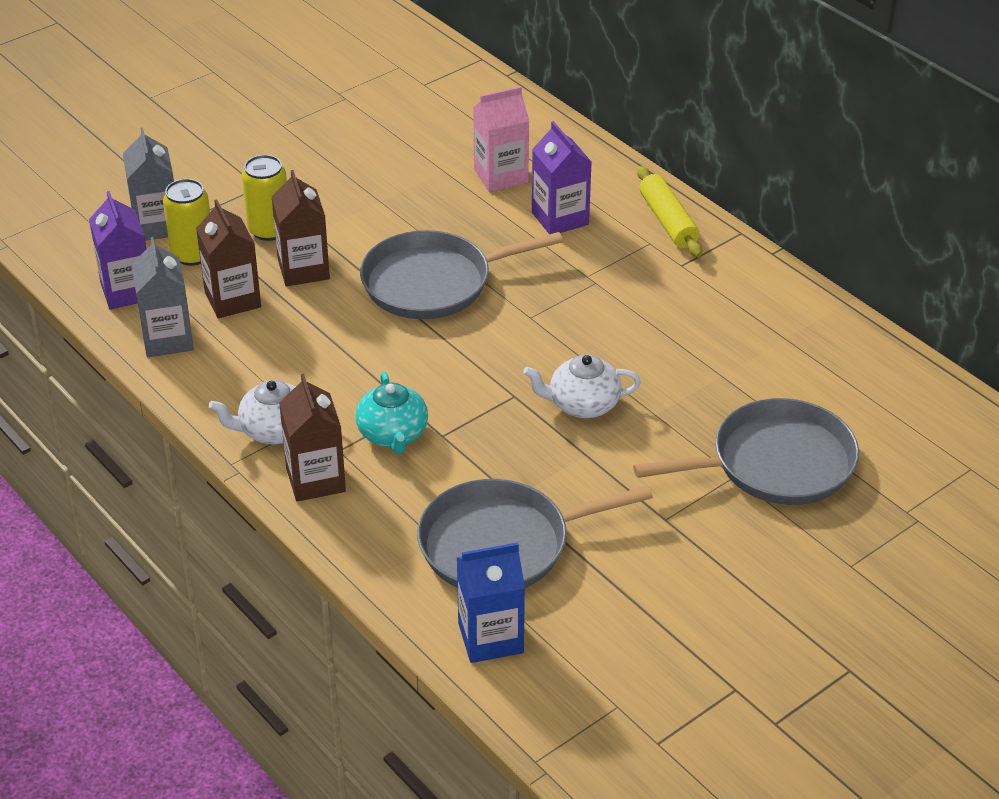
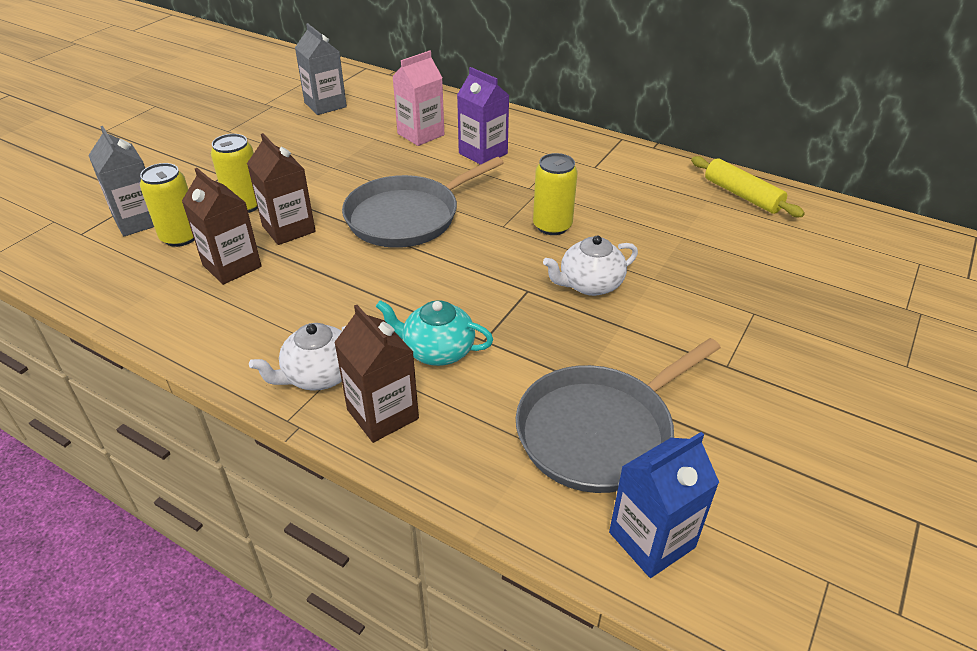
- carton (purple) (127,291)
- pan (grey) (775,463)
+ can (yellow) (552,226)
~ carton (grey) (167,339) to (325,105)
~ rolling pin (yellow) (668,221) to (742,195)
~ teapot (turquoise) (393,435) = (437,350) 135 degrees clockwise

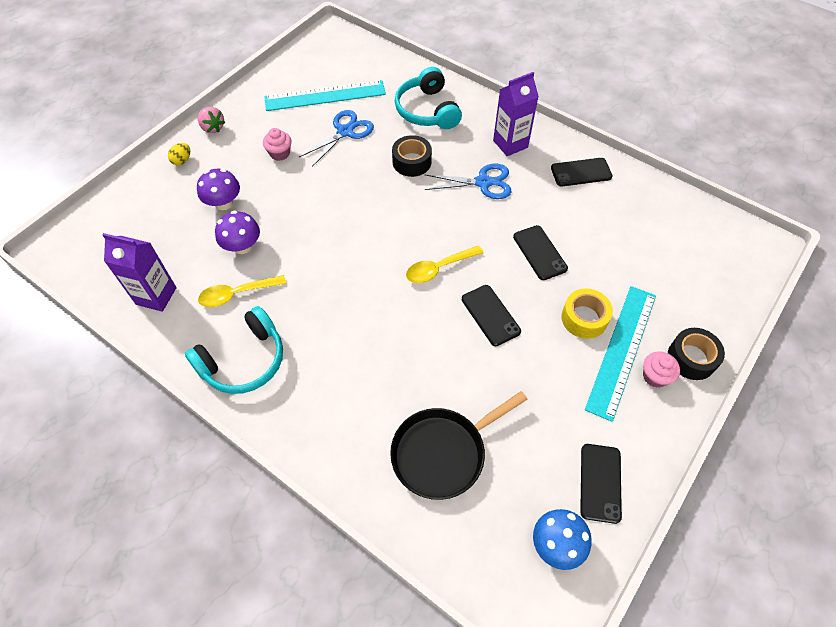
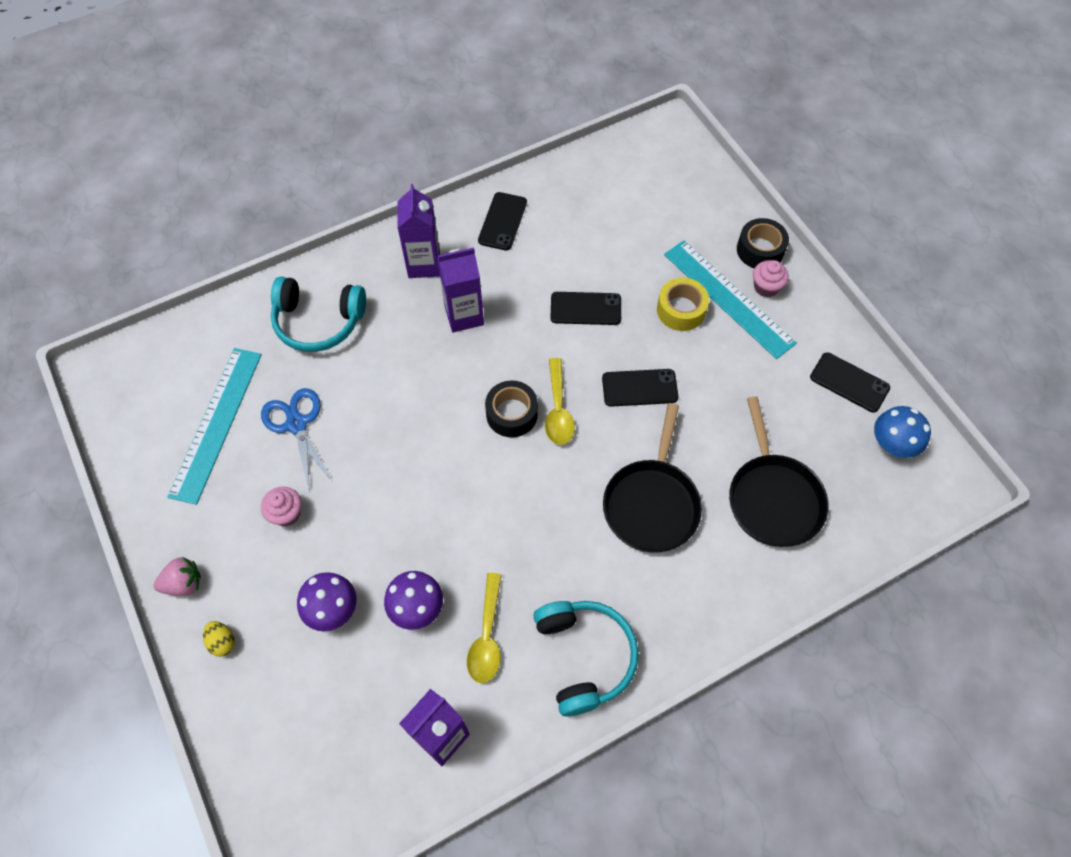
+ pan (black) (651,503)
~ tape (black) (412,162) to (512,414)
~ scissors (blue) (483,182) to carton (purple) (464,315)

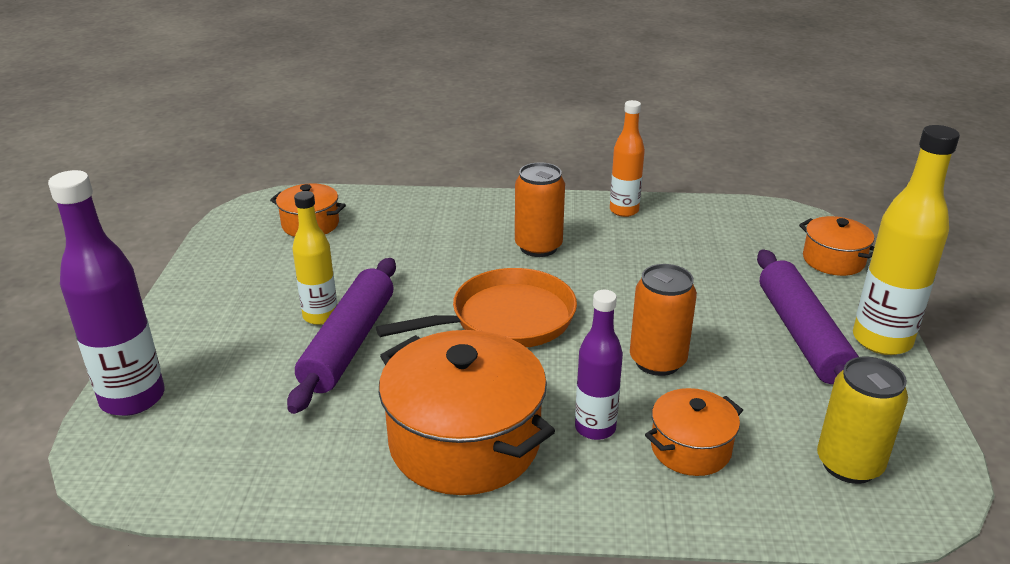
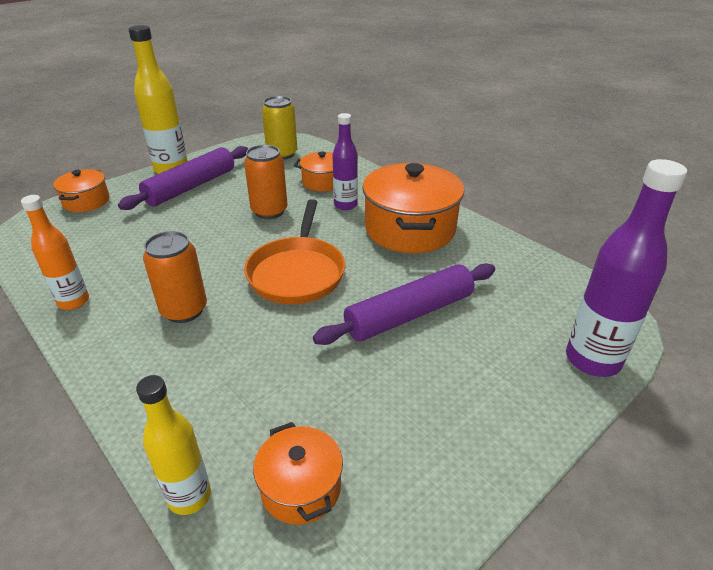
~ bottle (yellow) (320,316) to (189,496)
~ pan (orange) (506,319) = (297,272) 105 degrees counterclockwise

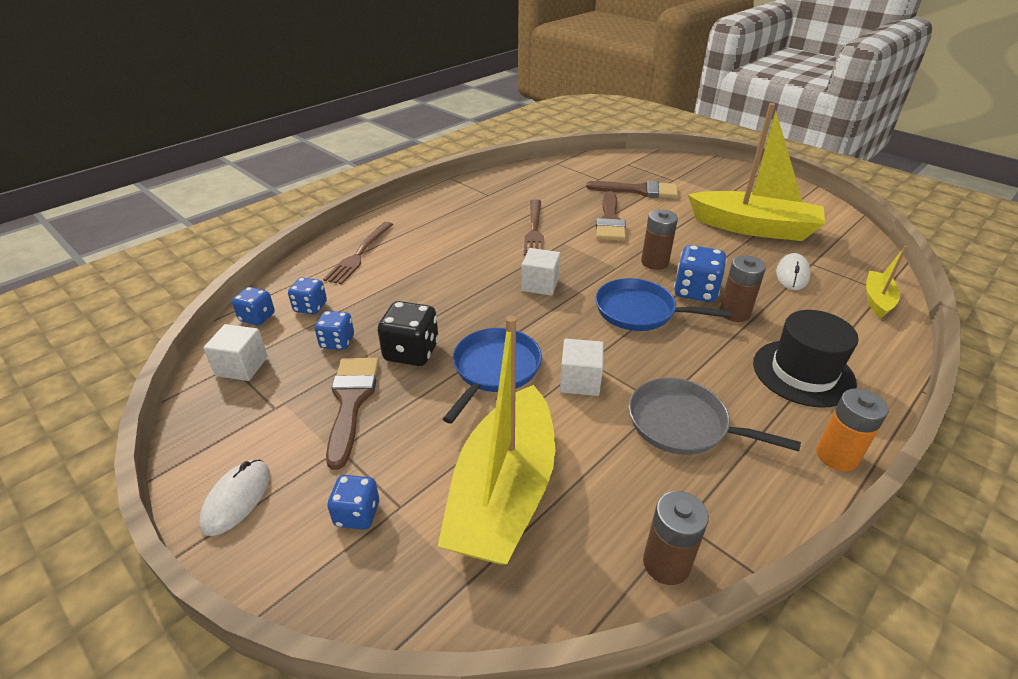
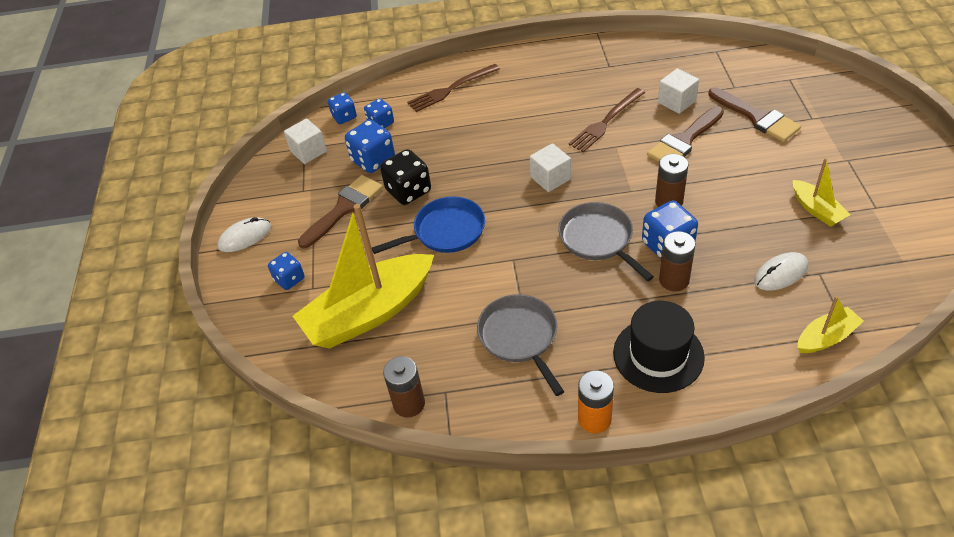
~ cube (white) (580,381) to (676,102)
~ pan (blue) (639,311) to pan (grey) (598,239)
~ dice (blue) (337,342) = (373,160) x1.57
~ boat (yellow) (753,228) = (817,210) x0.47

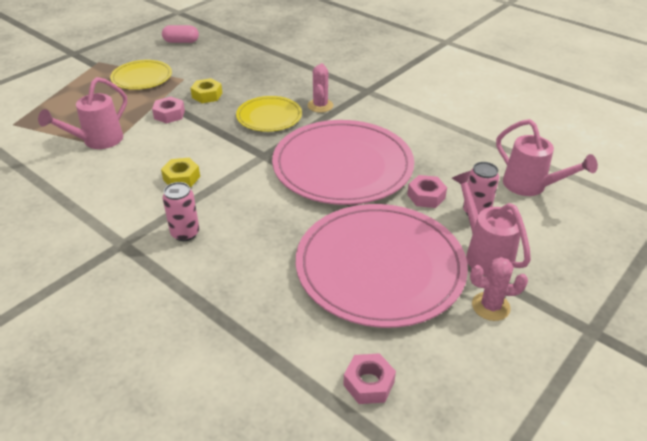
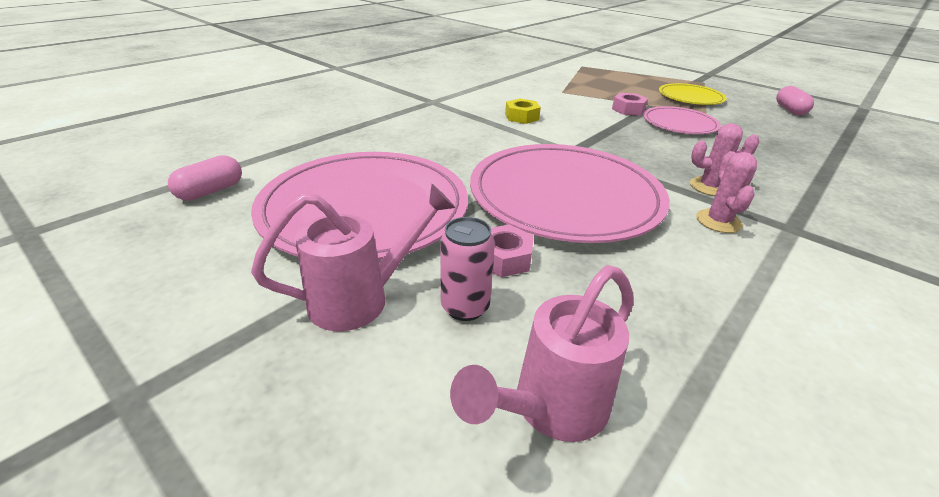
- watering can (pink) (97,141)
- can (pink) (185,233)
- plate (yellow) (269,116)
~ cactus (pink) (490,306) to (718,221)
~ nut (yellow) (207,95) to plate (pink) (679,124)
~ nut (pink) (368,383) to capsule (pink) (211,191)

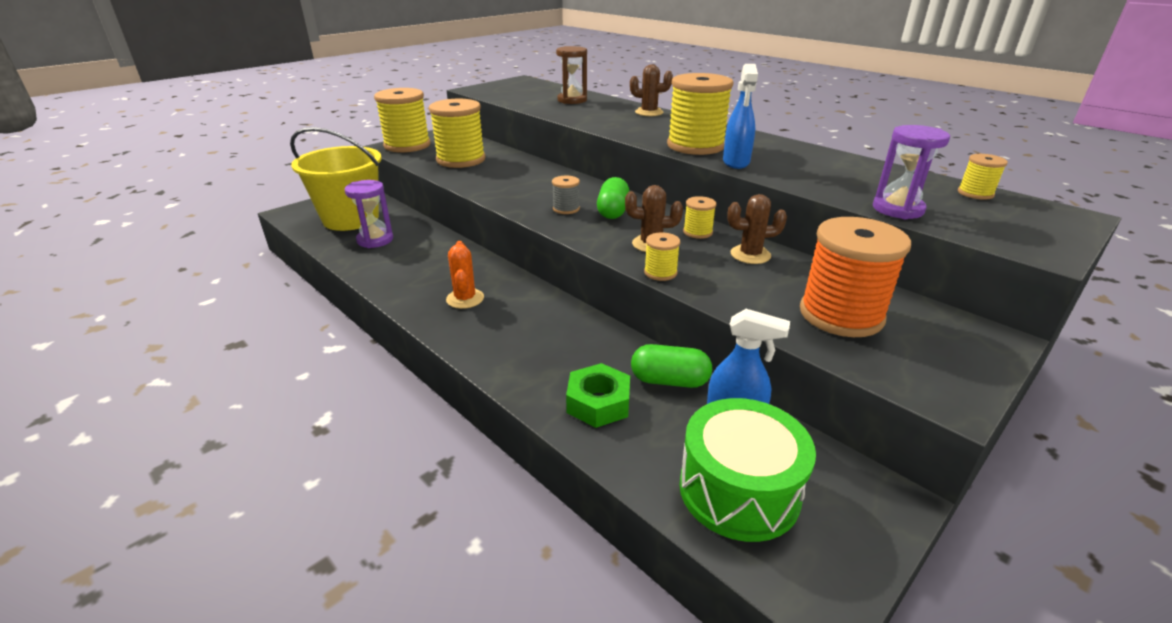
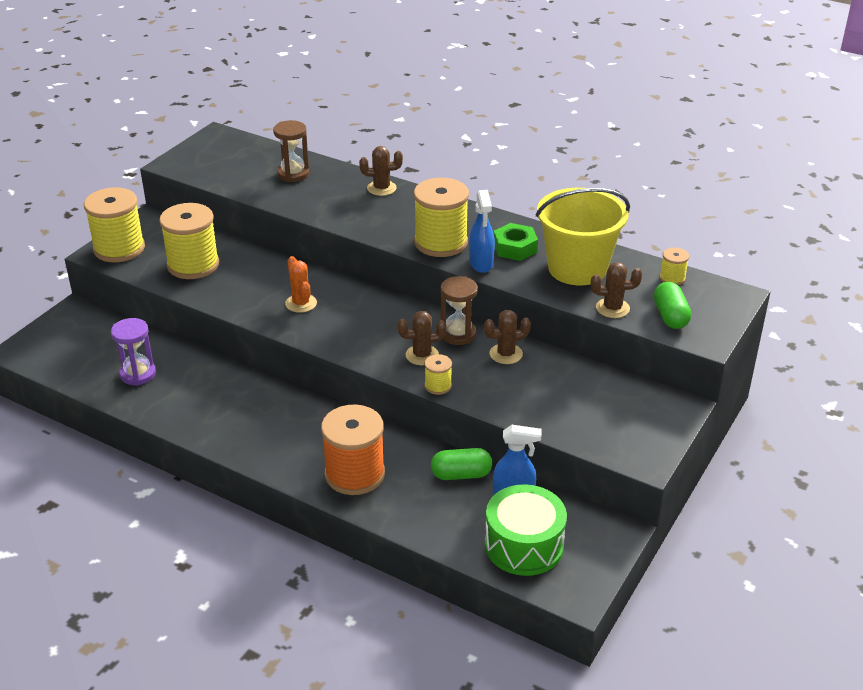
- spool (grey) (566,209)
~ bucket (yellow) (351,219) to (577,268)
~ cactus (orange) (465,299) to (301,303)
~ nut (green) (598,403) to (515,248)
~ capsule (green) (613,211) to (670,316)
~ spool (orange) (841,315) to (355,474)
~ spool (yellow) (697,232) to hourglass (brown) (458,334)
~ hourglass (purple) (897,209) to cactus (brown) (612,308)

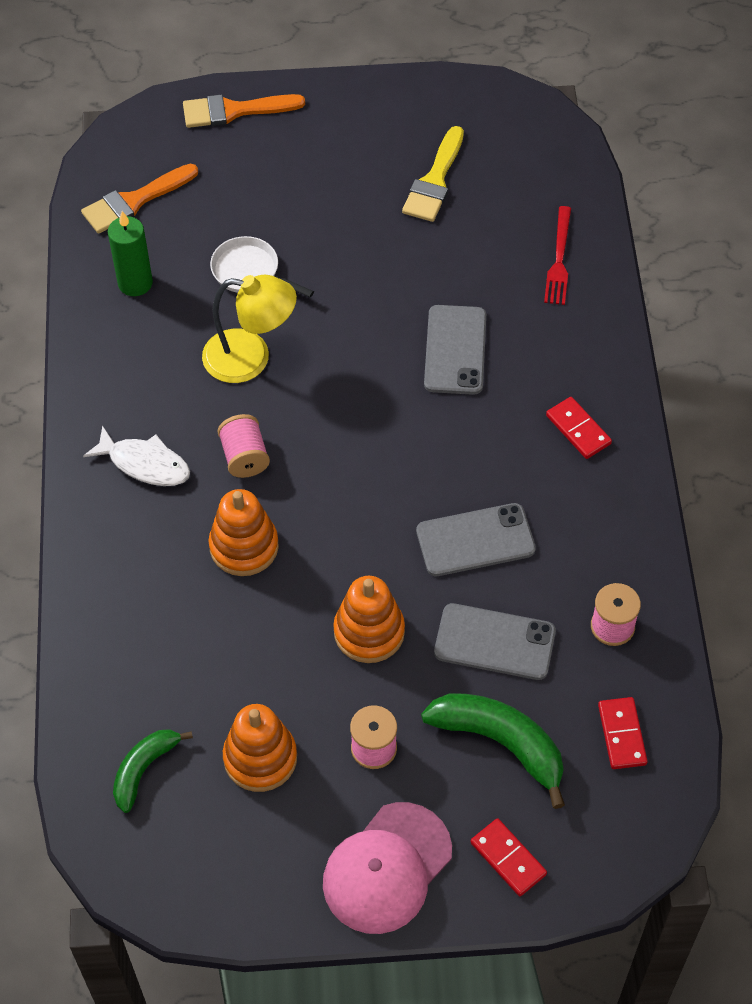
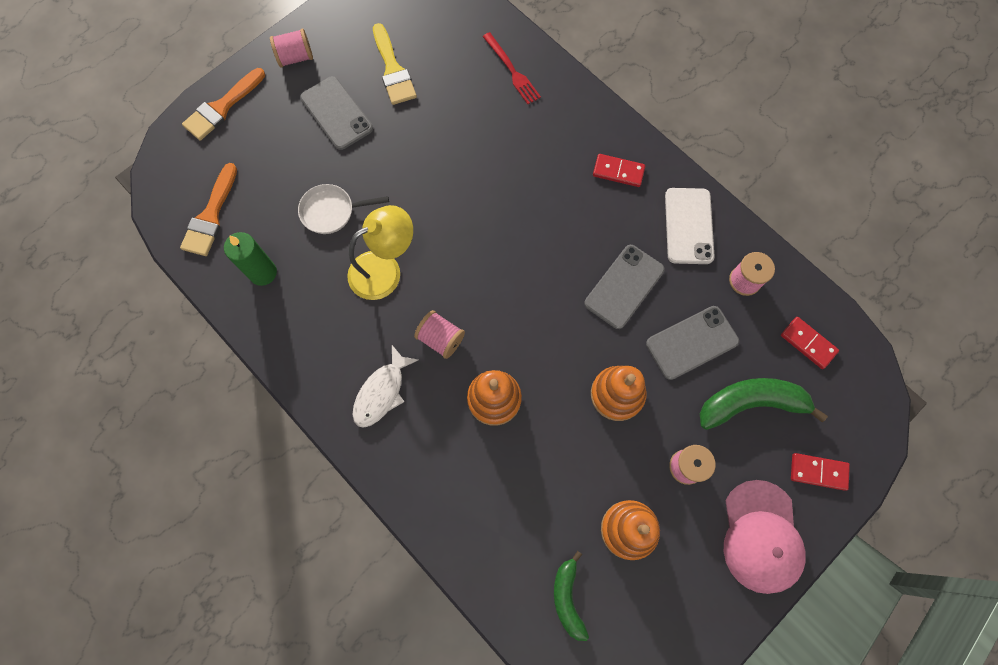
+ spool (pink) (295,57)
+ phone (white) (688,226)
~ phone (grey) (455,350) to (336,113)
~ fish (white) (144,464) = (382,392) 135 degrees clockwise

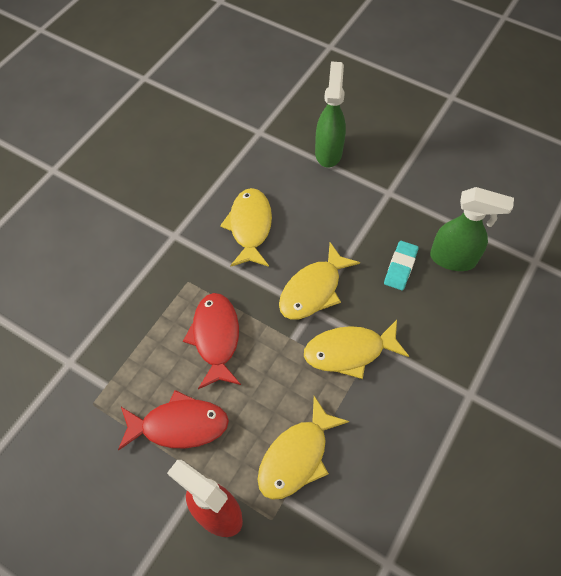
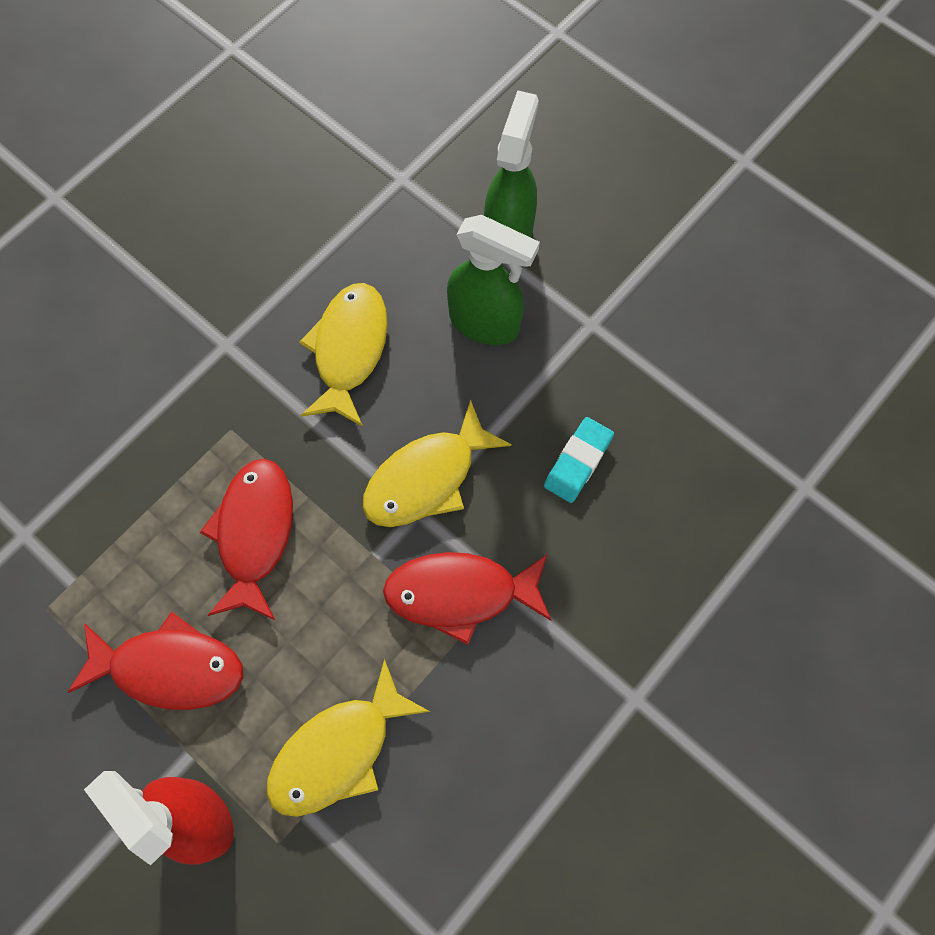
~ spray bottle (green) (453,259) to (485,323)
~ fish (yellow) (349,351) to fish (red) (460,593)

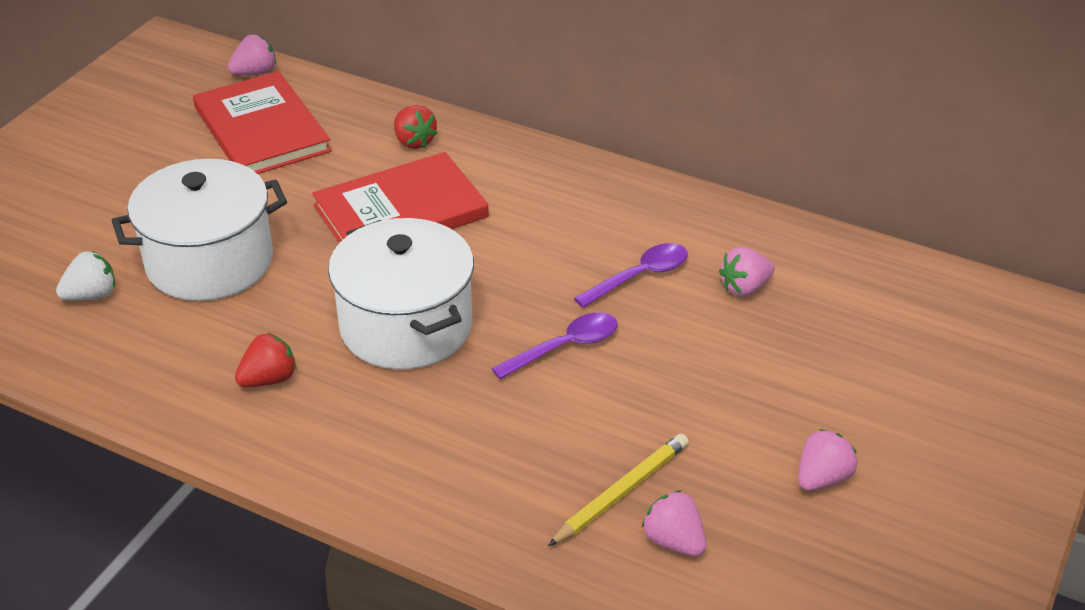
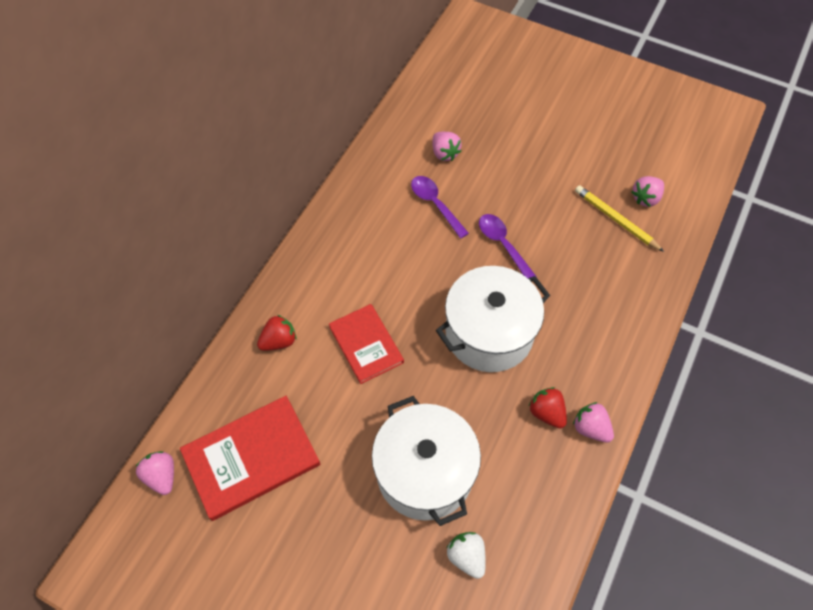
~ strawberry (pink) (822,478) to (590,428)
~ book (red) (401,211) = (366,344) x0.66

